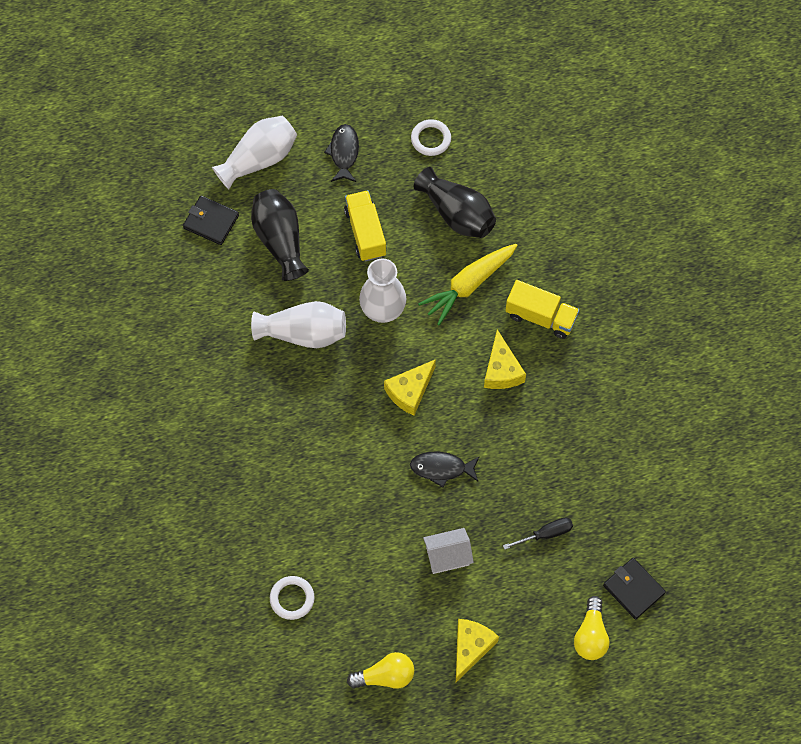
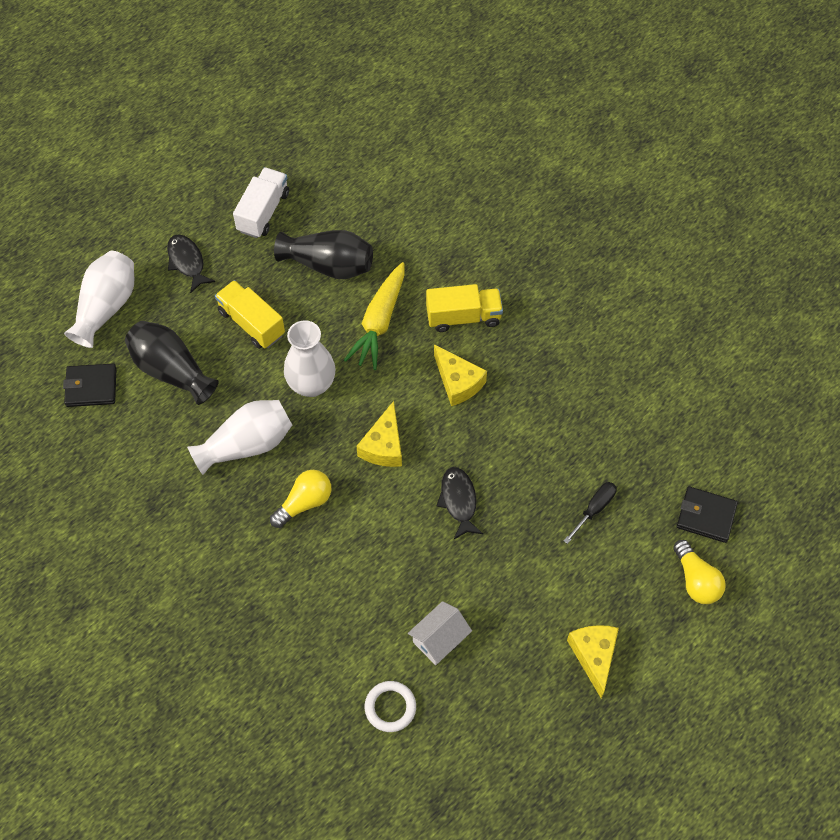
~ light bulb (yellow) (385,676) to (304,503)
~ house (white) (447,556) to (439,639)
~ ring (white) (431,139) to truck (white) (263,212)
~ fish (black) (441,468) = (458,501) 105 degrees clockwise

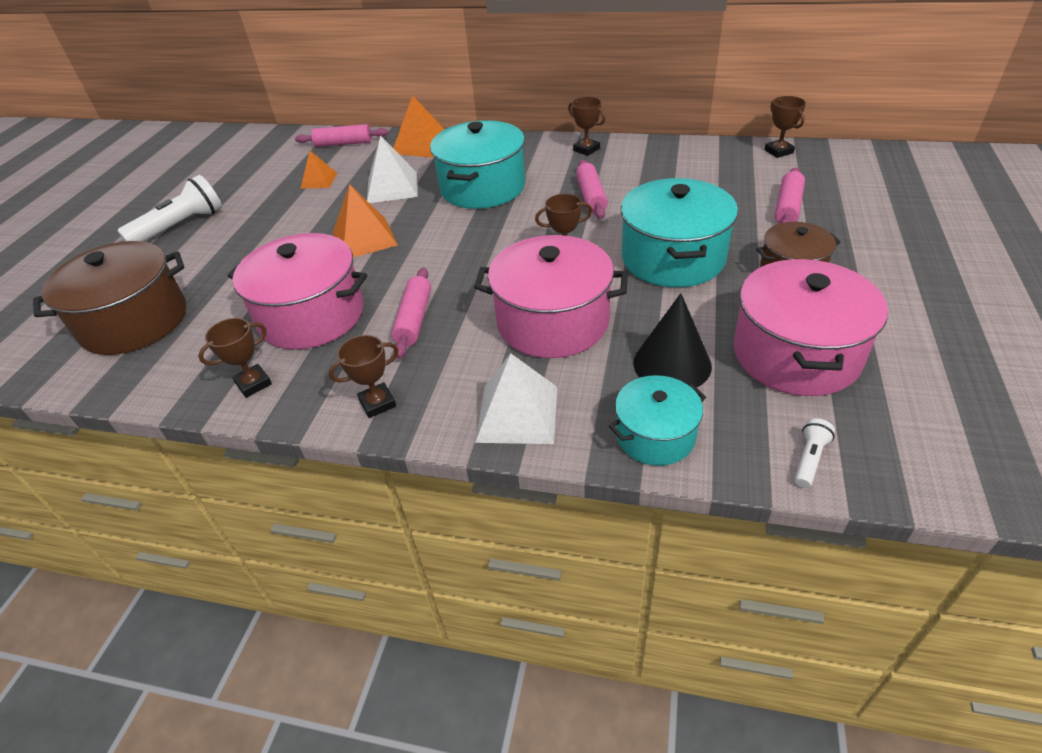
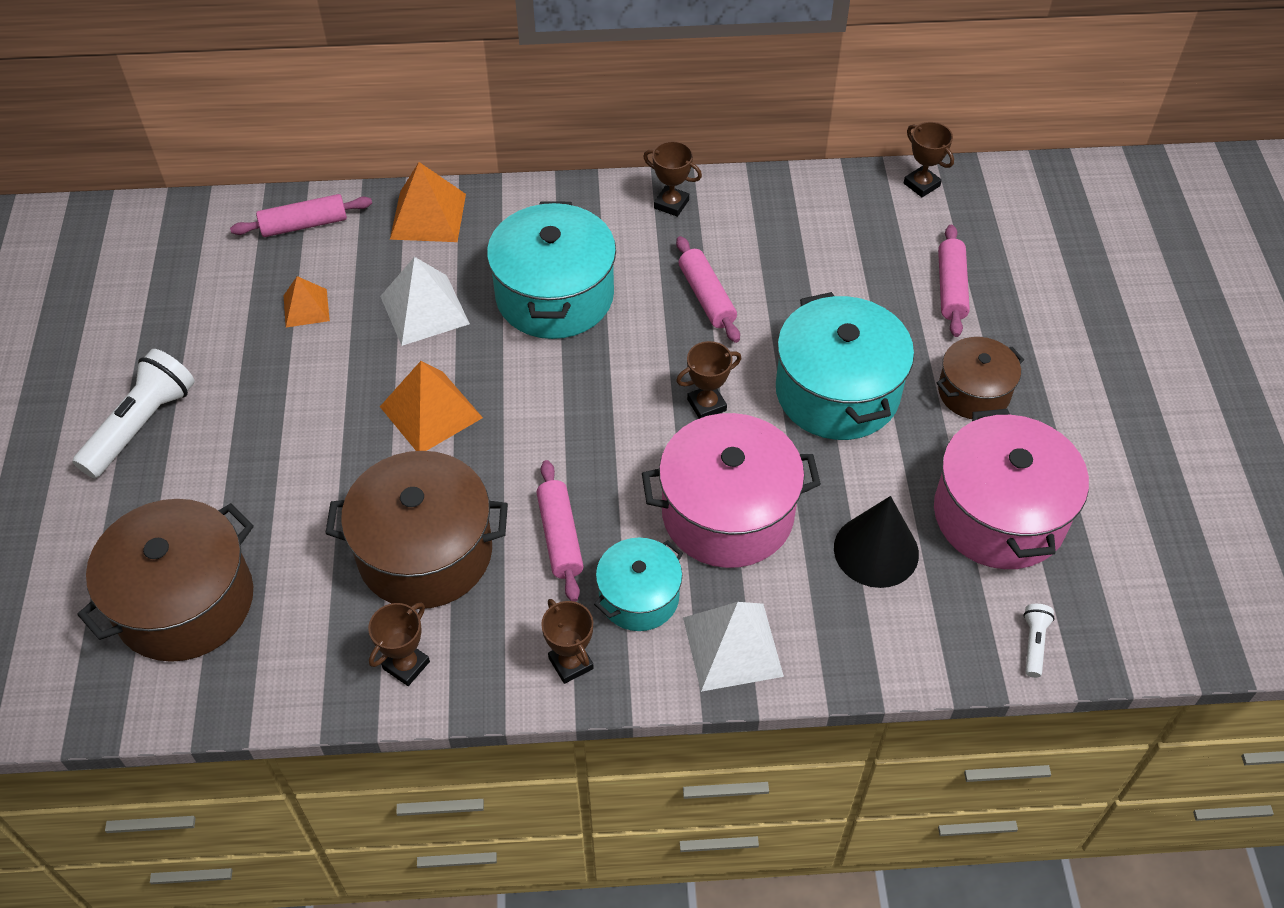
~ pot (turquoise) (655,435) to (639,597)
~ pot (pink) (311,315) to pot (brown) (425,552)
~ trophy (brown) (377,403) = (571,663) 75 degrees counterclockwise

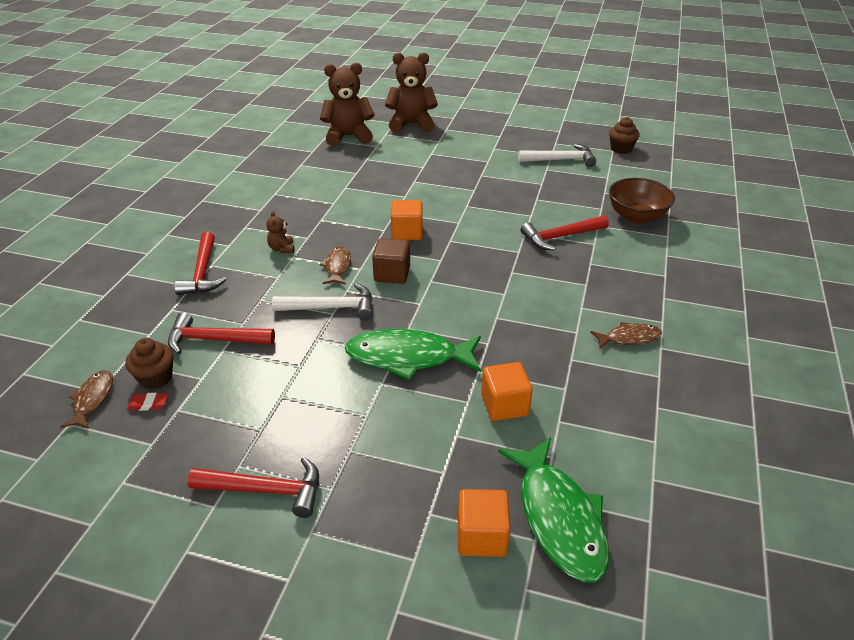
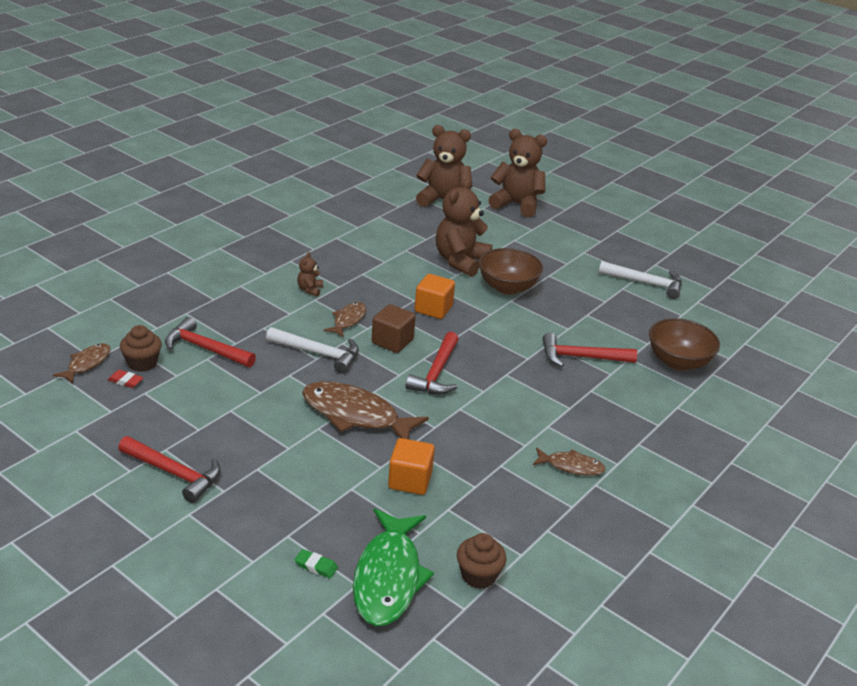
+ teddy bear (brown) (460,261)
+ bowl (brown) (507,287)
~ hammer (red) (203,273) to (436,373)
~ cupcake (brown) (621,149) to (478,575)
~ cube (orange) (481,536) to eraser (green) (316,566)
~ fish (green) (408,357) to fish (brown) (355,415)

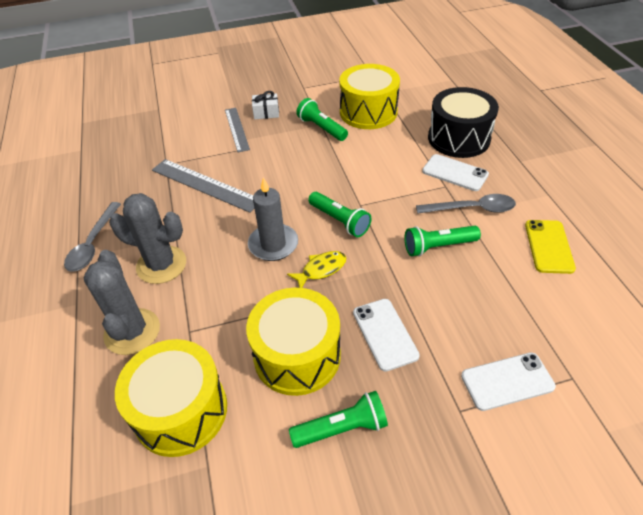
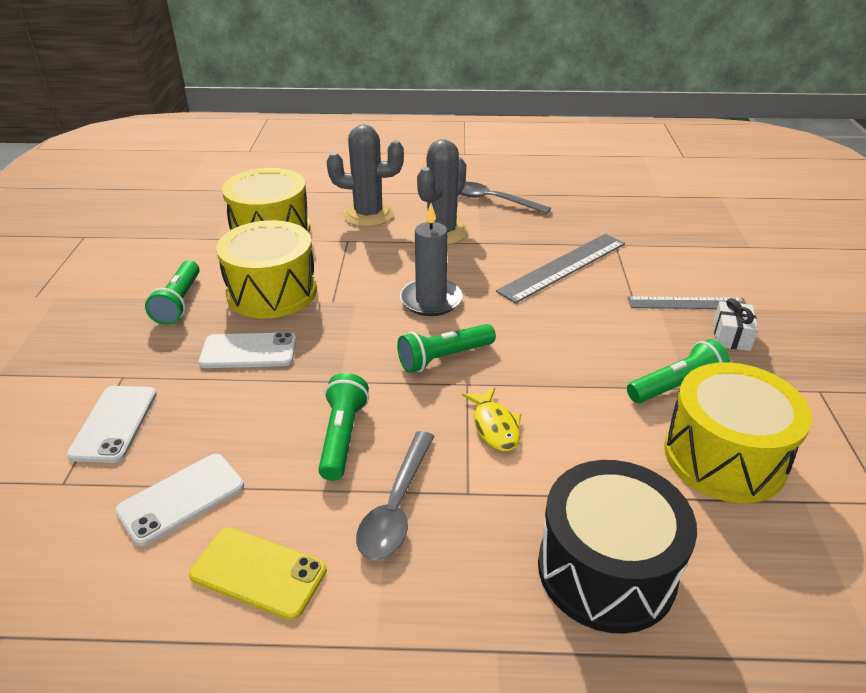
~ fish (yellow) (321,269) to (495,426)
~ phone (white) (455,173) to (181,498)

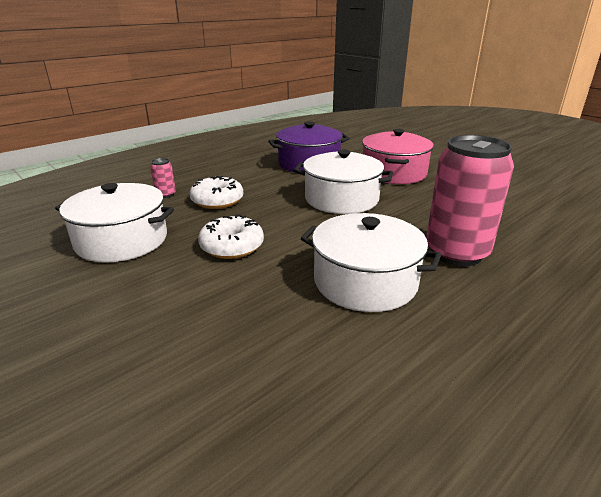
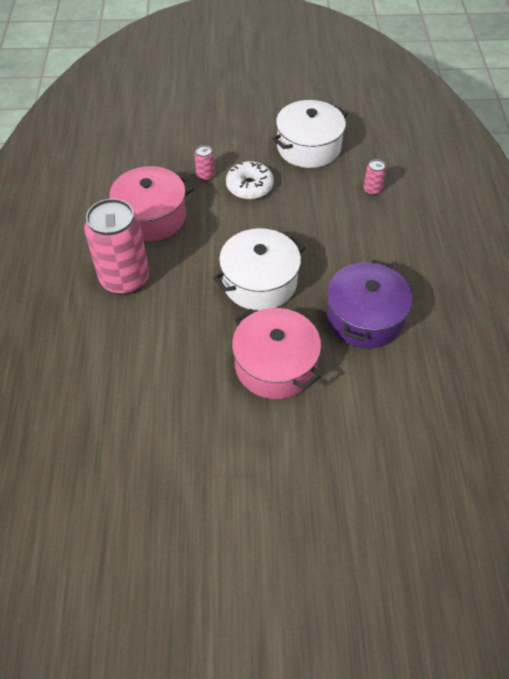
- donut (white) (217,201)
+ can (pink) (205,176)
~ pot (white) (365,282) to pot (pink) (151,217)

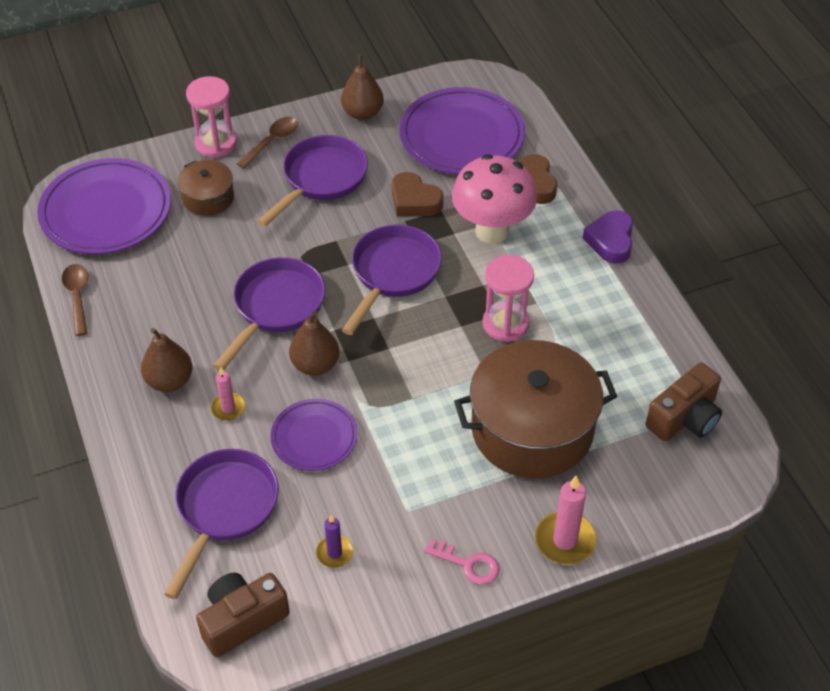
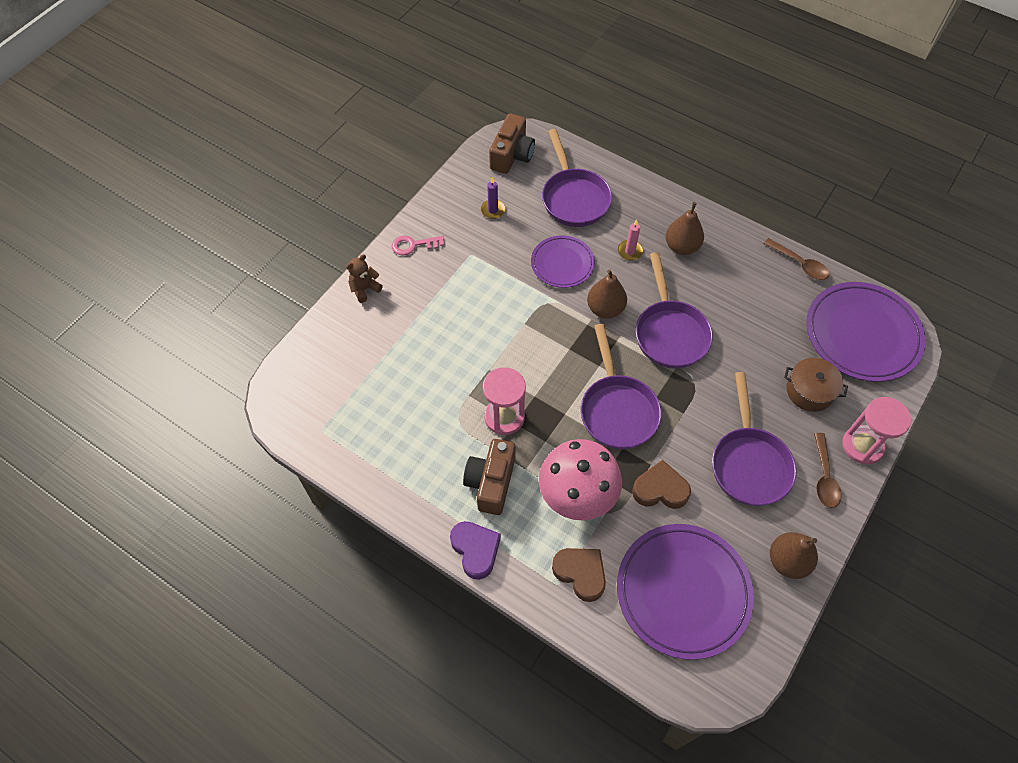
- pot (brown) (532,429)
~ camera (brown) (684,418) to (491,482)
~ candle (pink) (565,540) to teddy bear (brown) (364,289)

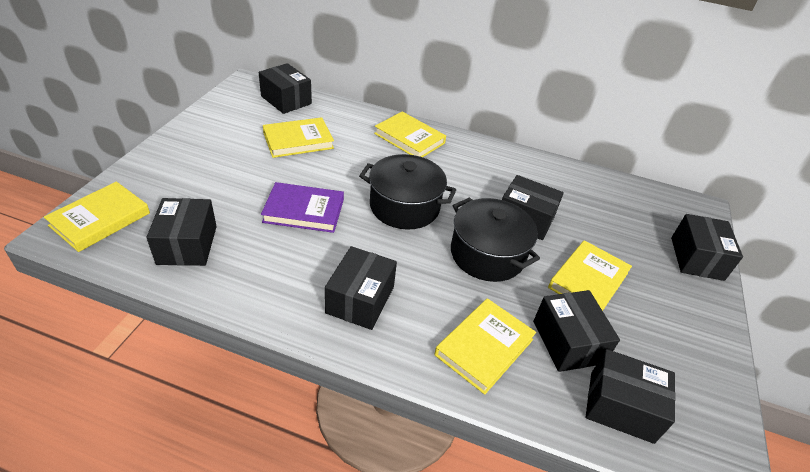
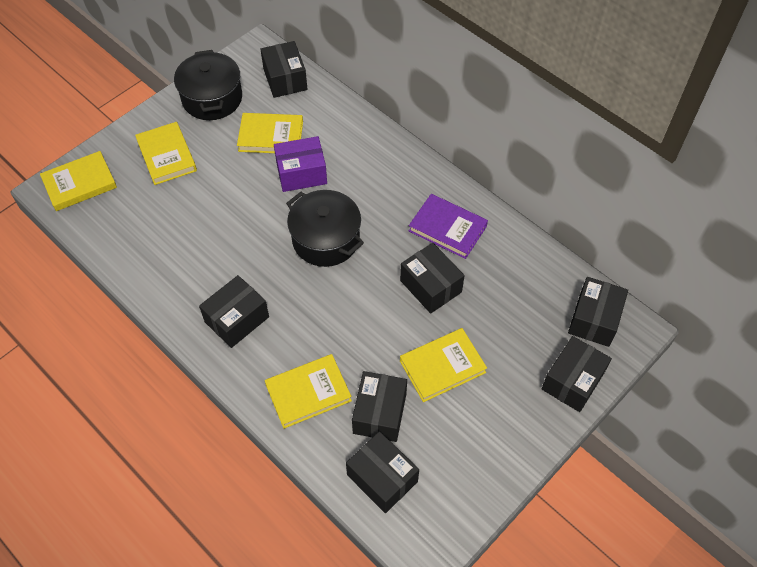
+ box (purple) (301,173)
~ box (black) (187,245) to (594,319)
~ book (purple) (304,211) to (447,228)
~ book (yellow) (409,138) to (166,156)
~ pot (black) (487,254) to (212,98)

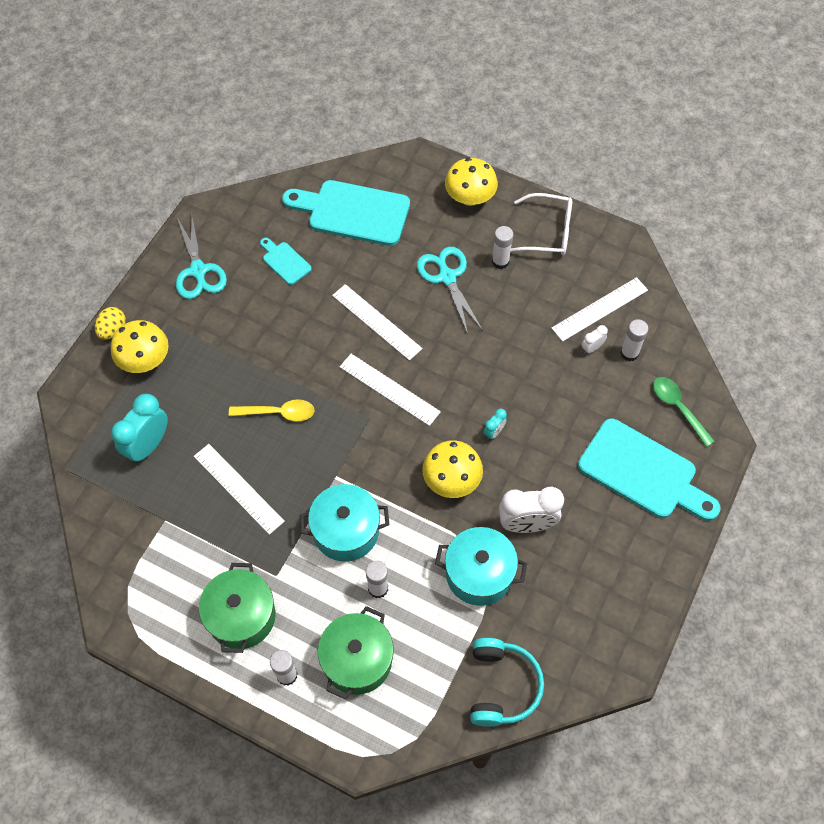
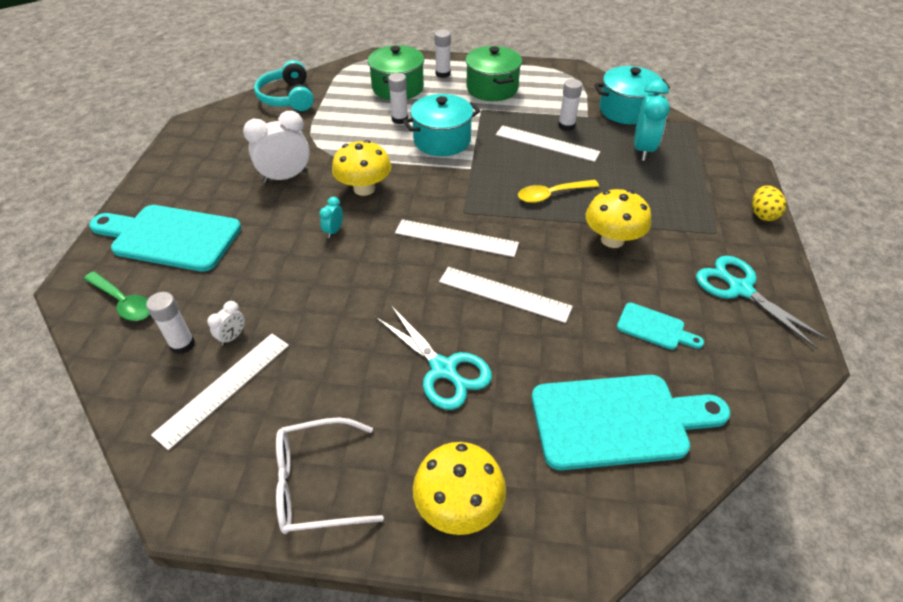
~ mushroom (yellow) (145,360) to (612,240)
~ pot (turquoise) (479,574) to (626,110)
~ glue stick (white) (500,261) to (566,126)

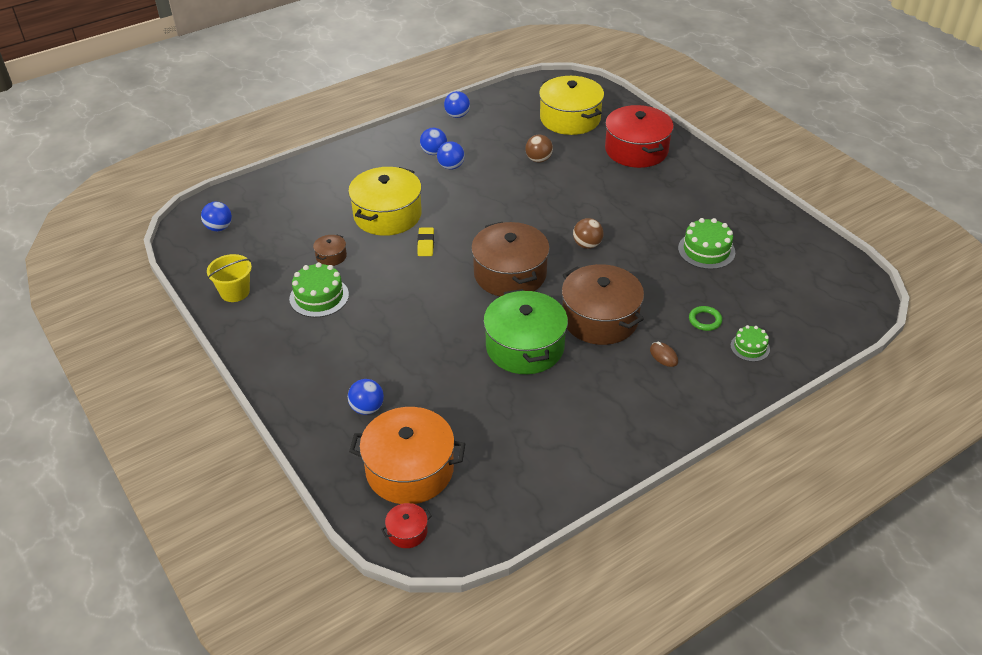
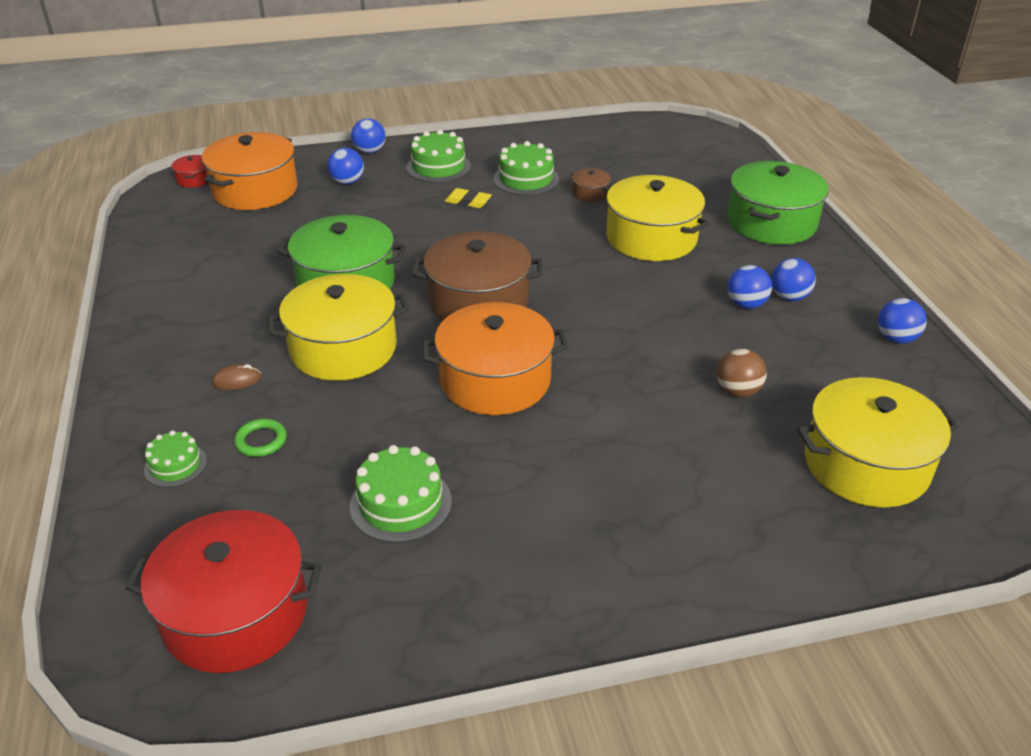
- bucket (yellow) (235,292)
+ cake (green) (438,167)
+ pot (green) (771,222)
~ ball (blue) (219,228) to (370,151)
~ eraser (yellow) (426,244) to (468,202)
~ pot (red) (636,150) to (235,613)
~ ball (brown) (587,245) to pot (orange) (495,380)
~ pot (brown) (600,319) to pot (yellow) (343,348)

